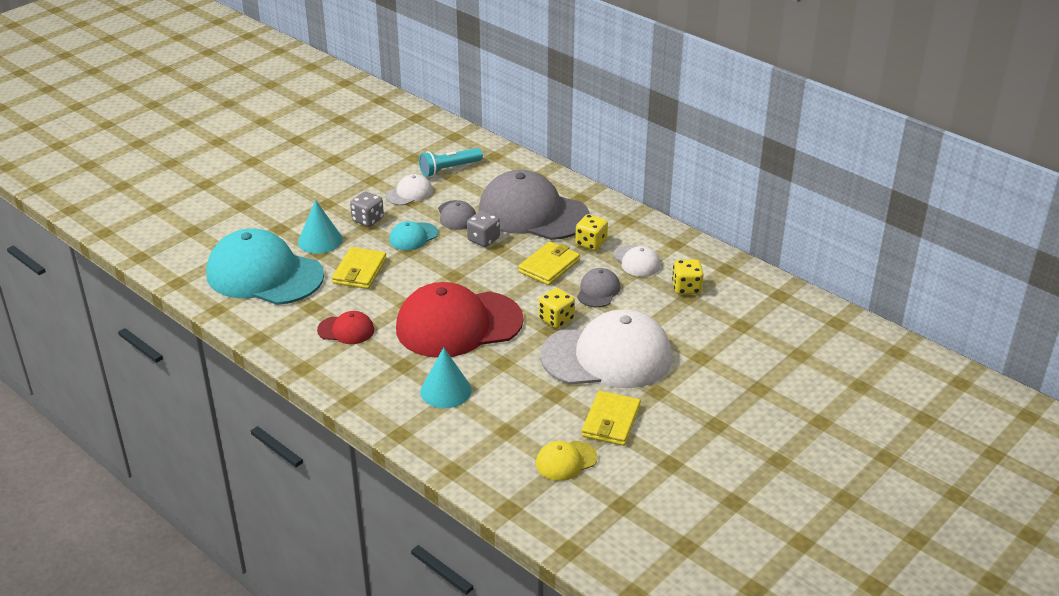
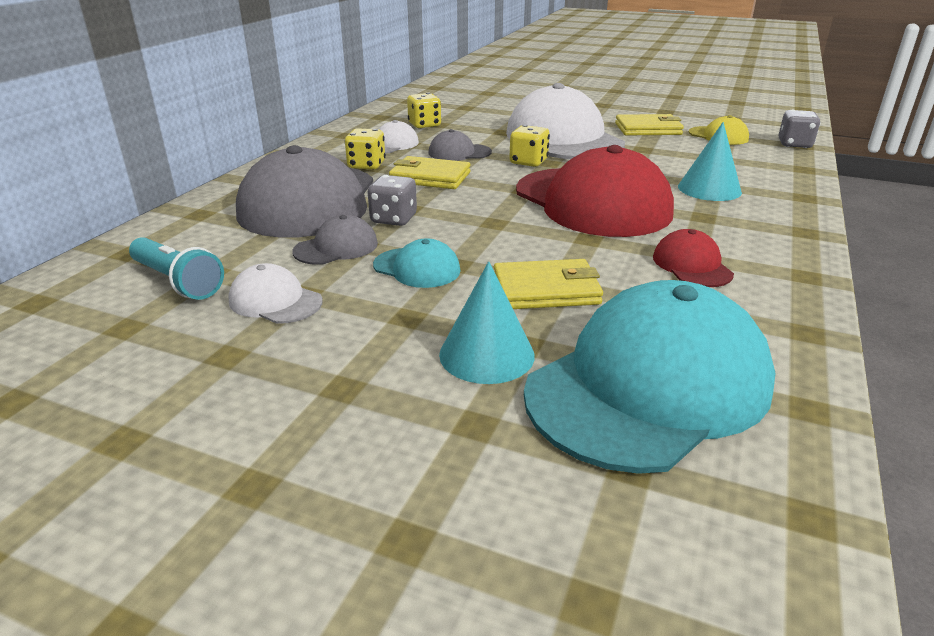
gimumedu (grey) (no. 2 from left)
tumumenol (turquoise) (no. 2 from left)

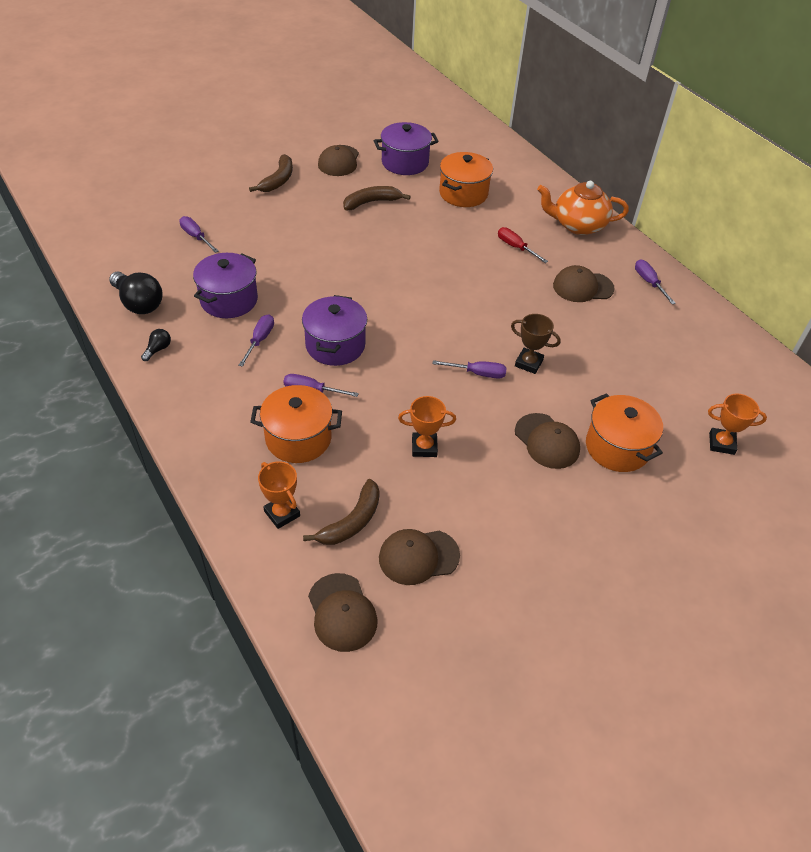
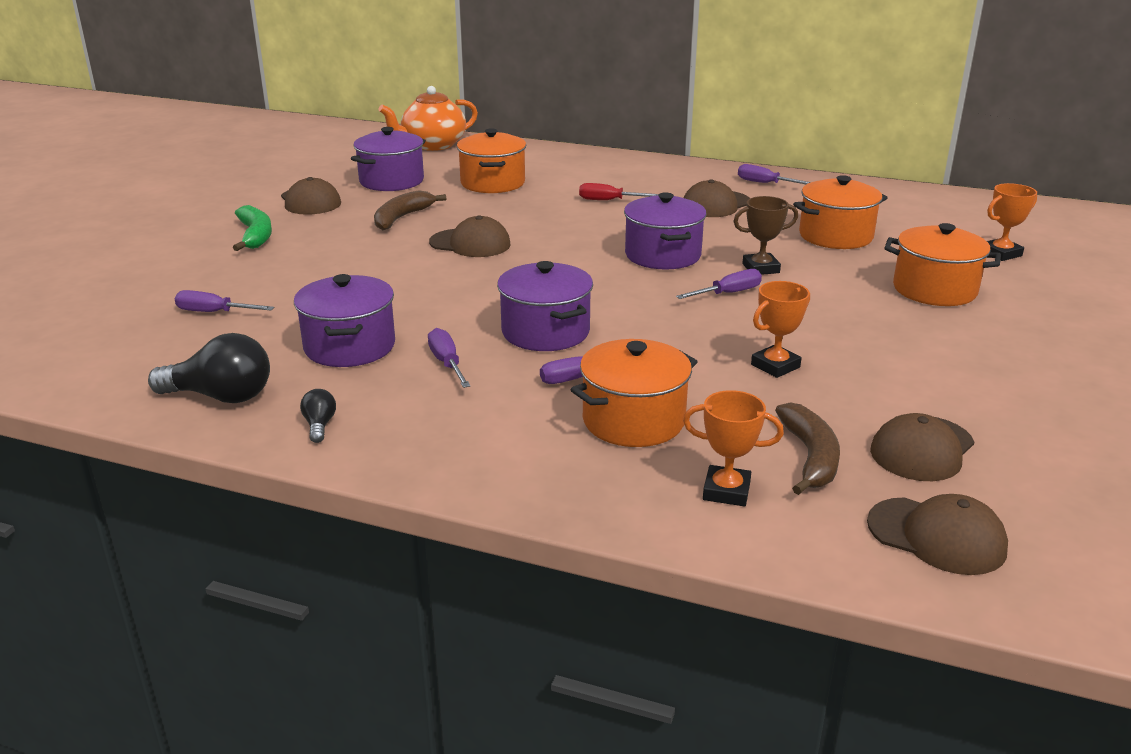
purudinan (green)
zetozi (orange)
tumumenol (brown) (no. 2 from left)
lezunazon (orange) (no. 3 from left)
lezunazon (purple) (no. 4 from left)

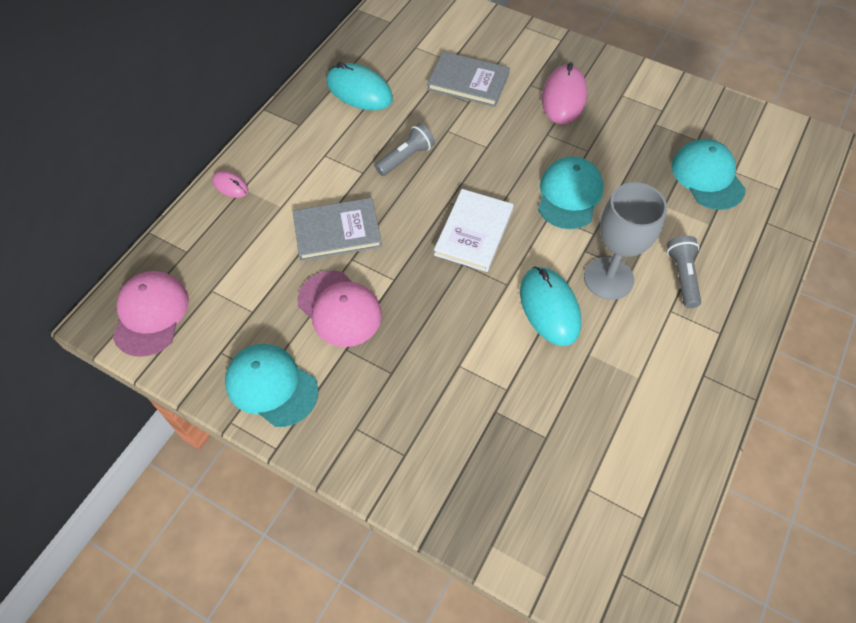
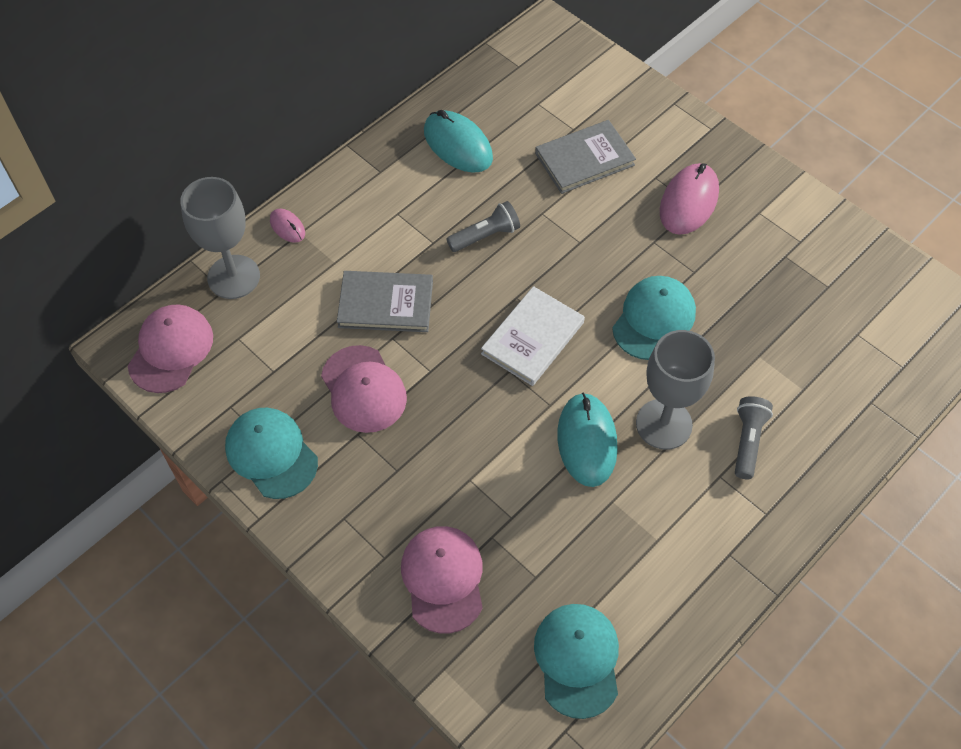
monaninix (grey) (no. 2 from left)
tumumenol (turquoise) (no. 2 from left)
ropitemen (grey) (no. 1 from left)
tumumenol (pink) (no. 3 from left)

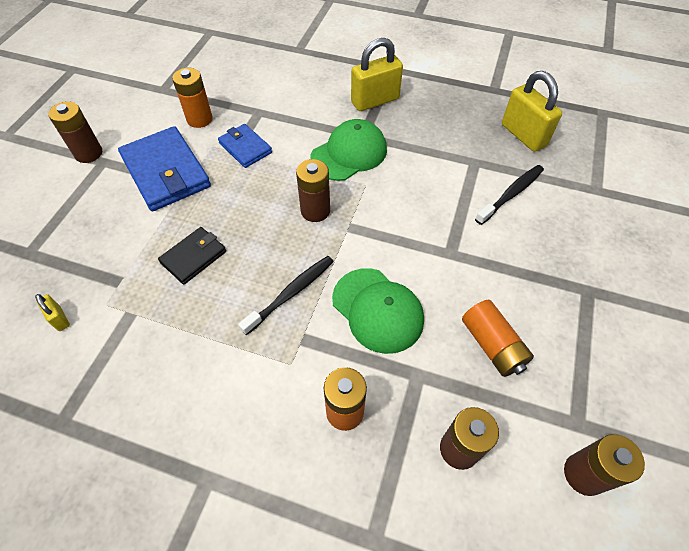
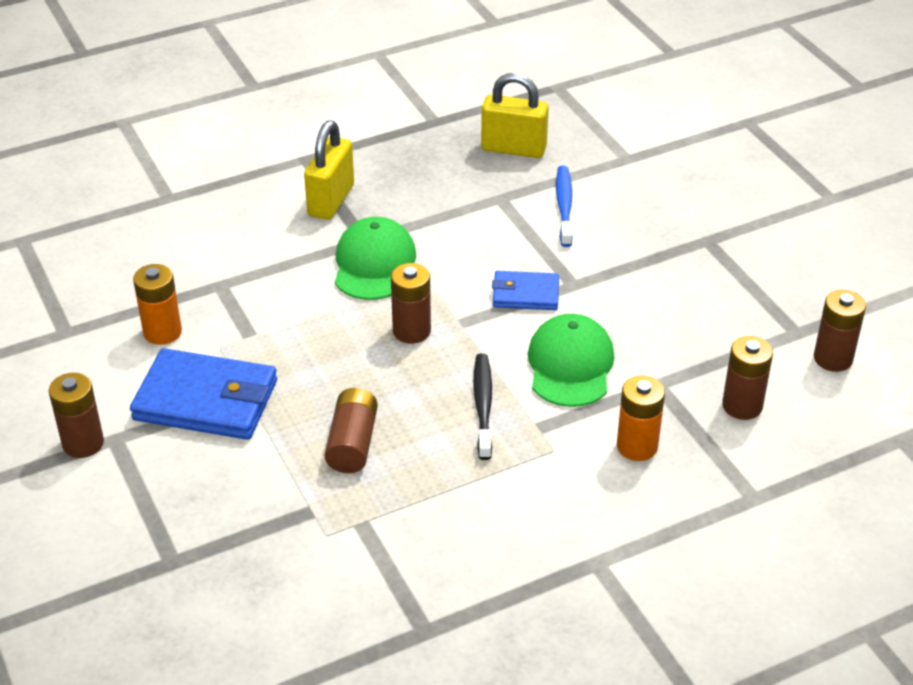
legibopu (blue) (no. 2 from left)
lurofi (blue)
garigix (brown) (no. 2 from left)
tumumenol (green) (no. 2 from left)
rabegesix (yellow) (no. 1 from left in the first image)
garigix (orange) (no. 3 from left in the first image)

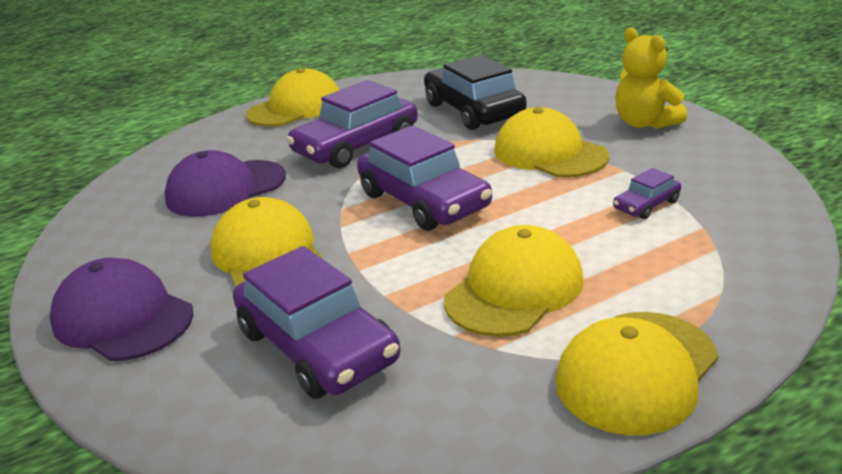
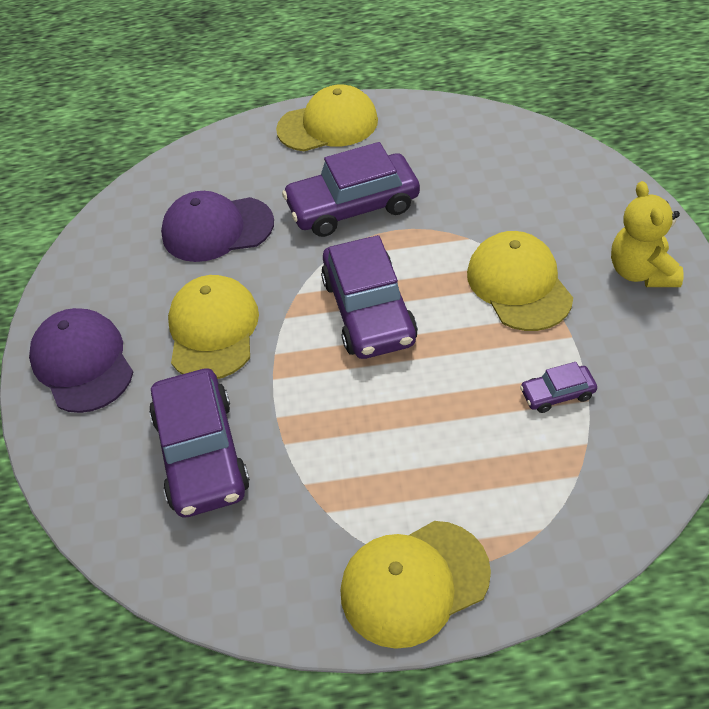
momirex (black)
tumumenol (yellow) (no. 3 from left in the first image)

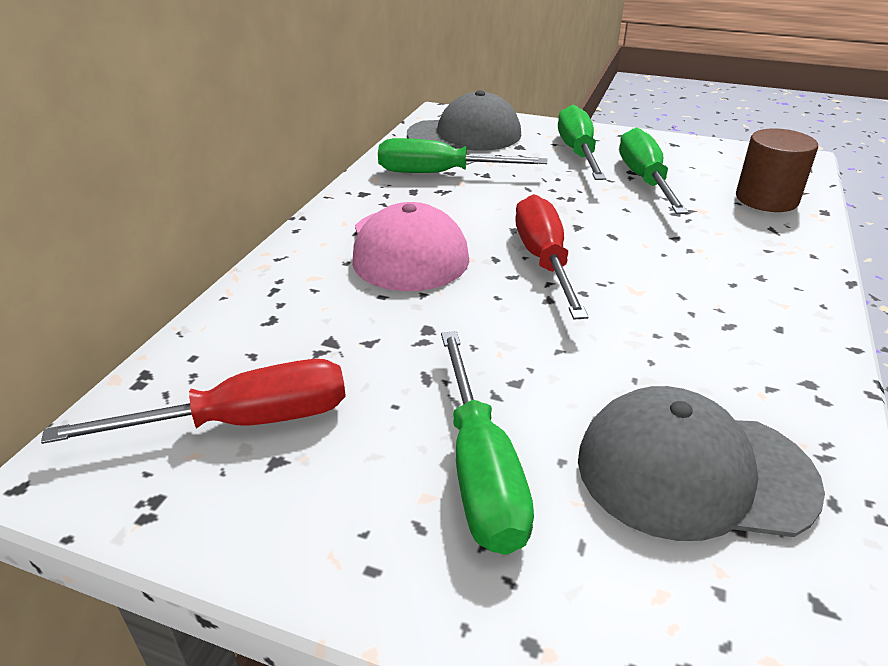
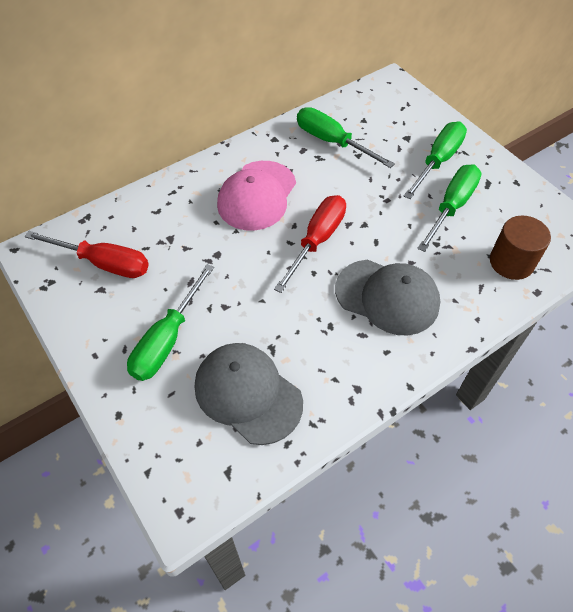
tumumenol (grey) (no. 2 from left)

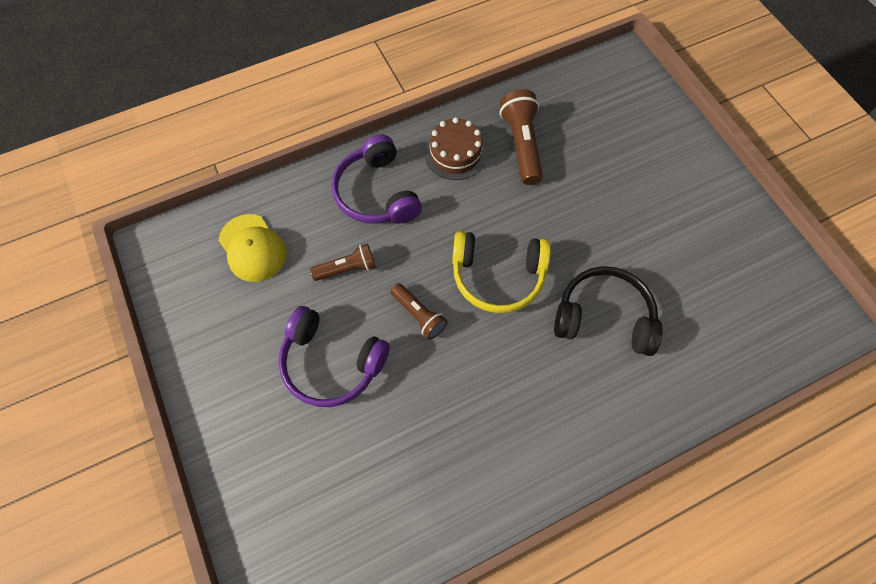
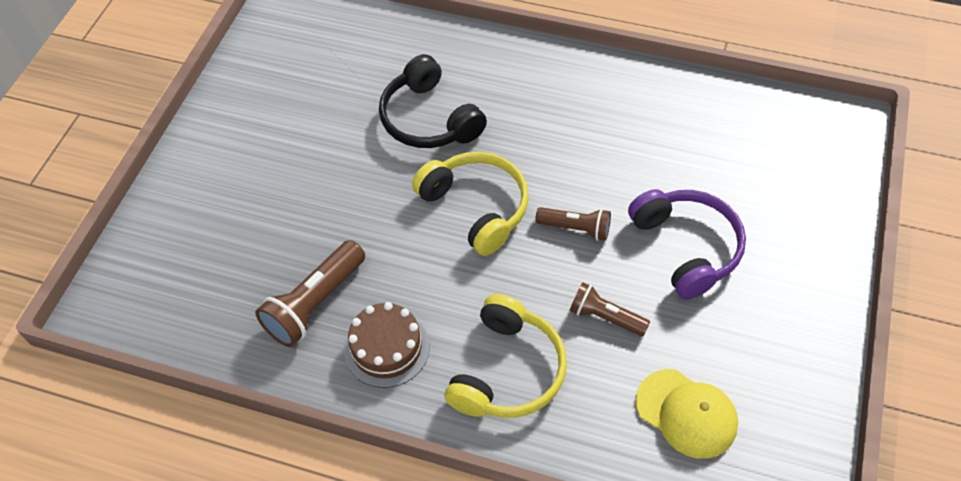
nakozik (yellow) (no. 2 from left)
tumumenol (yellow)
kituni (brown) (no. 2 from left)

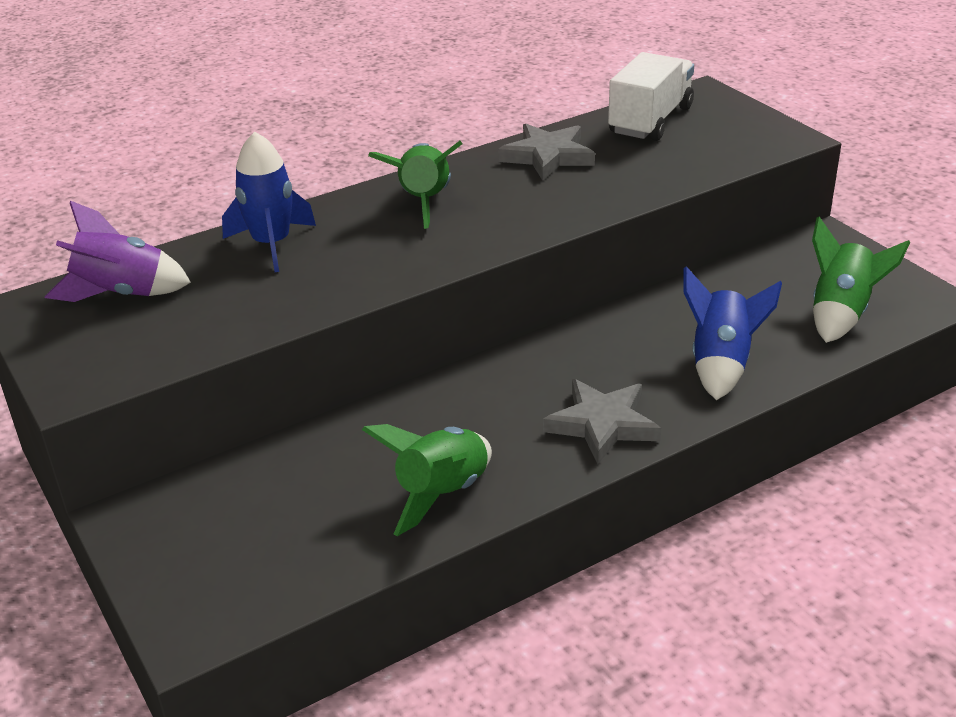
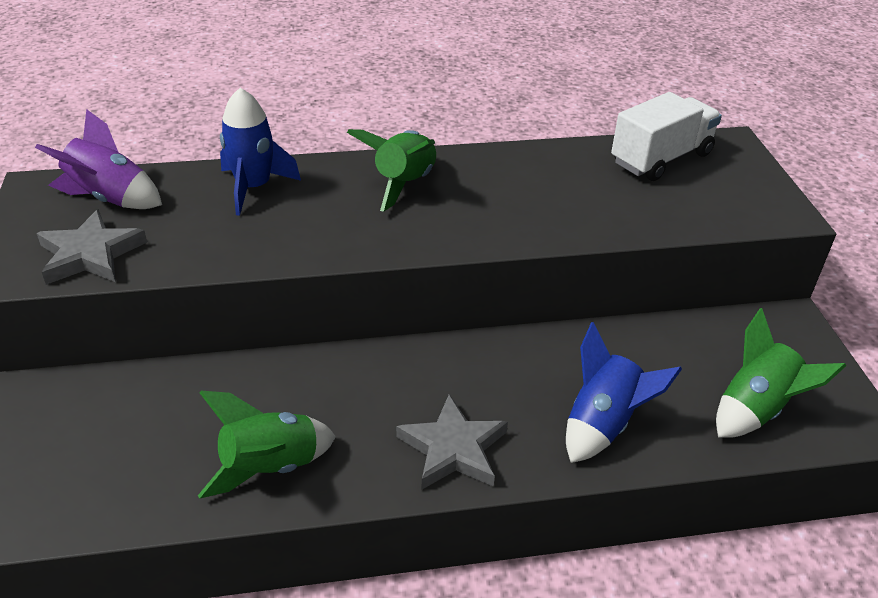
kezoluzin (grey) (no. 1 from left)

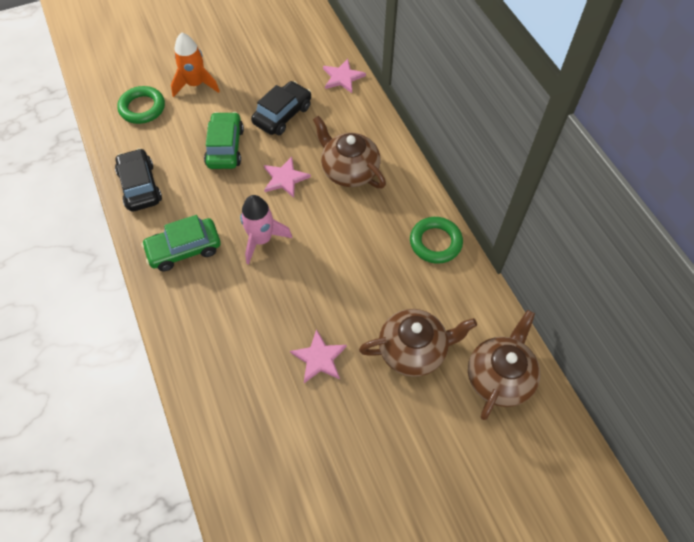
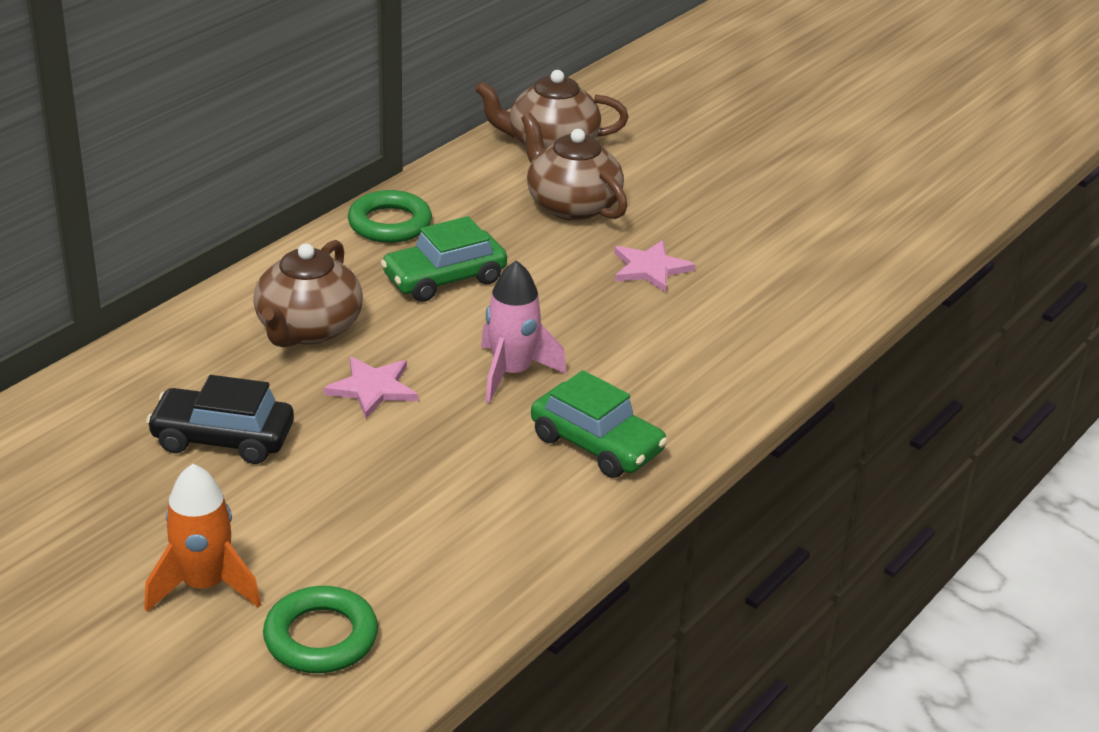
kezoluzin (pink) (no. 3 from left in the first image)
momirex (green) (no. 1 from left)
momirex (black) (no. 1 from left in the first image)

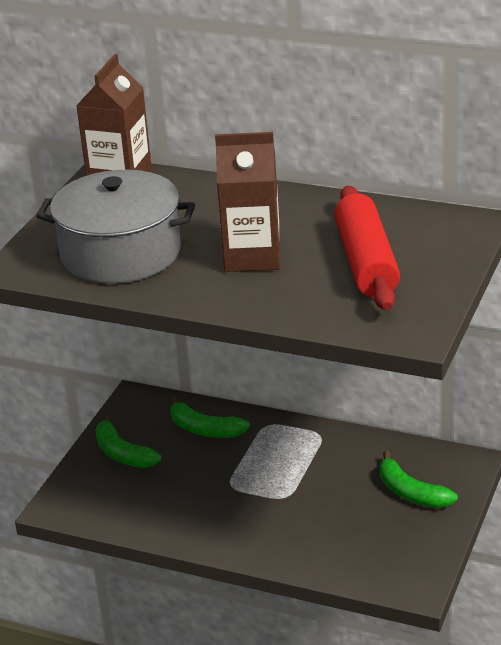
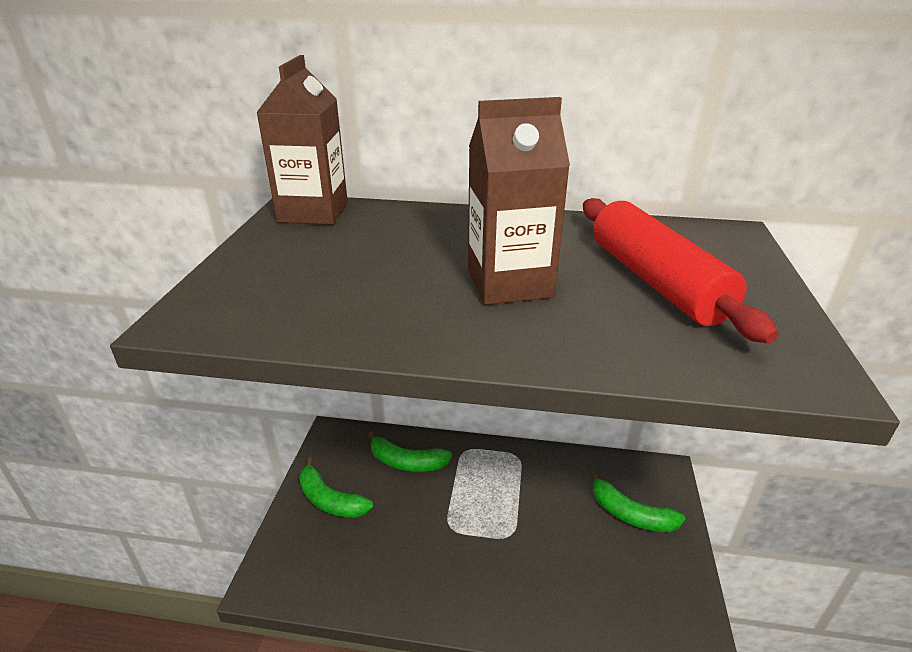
lezunazon (grey)

